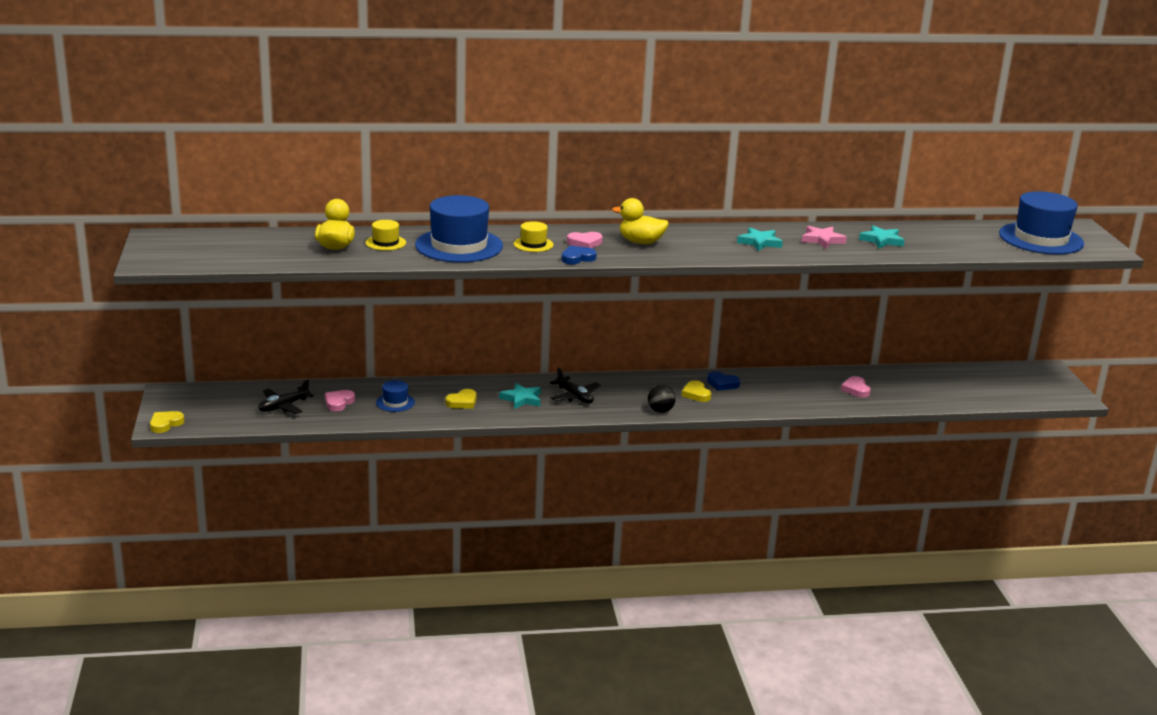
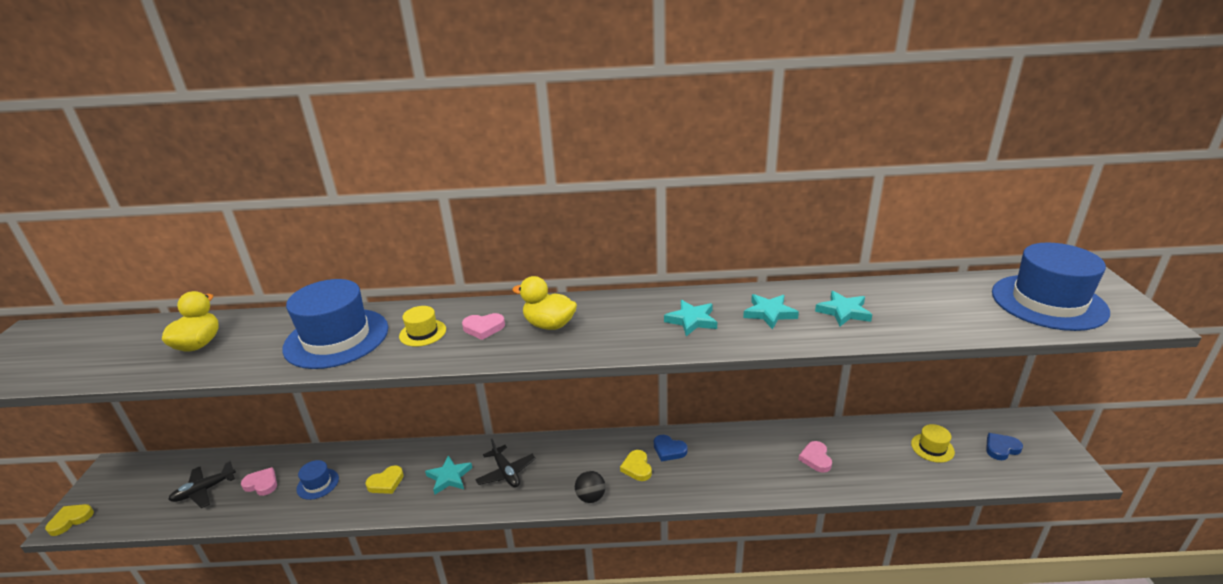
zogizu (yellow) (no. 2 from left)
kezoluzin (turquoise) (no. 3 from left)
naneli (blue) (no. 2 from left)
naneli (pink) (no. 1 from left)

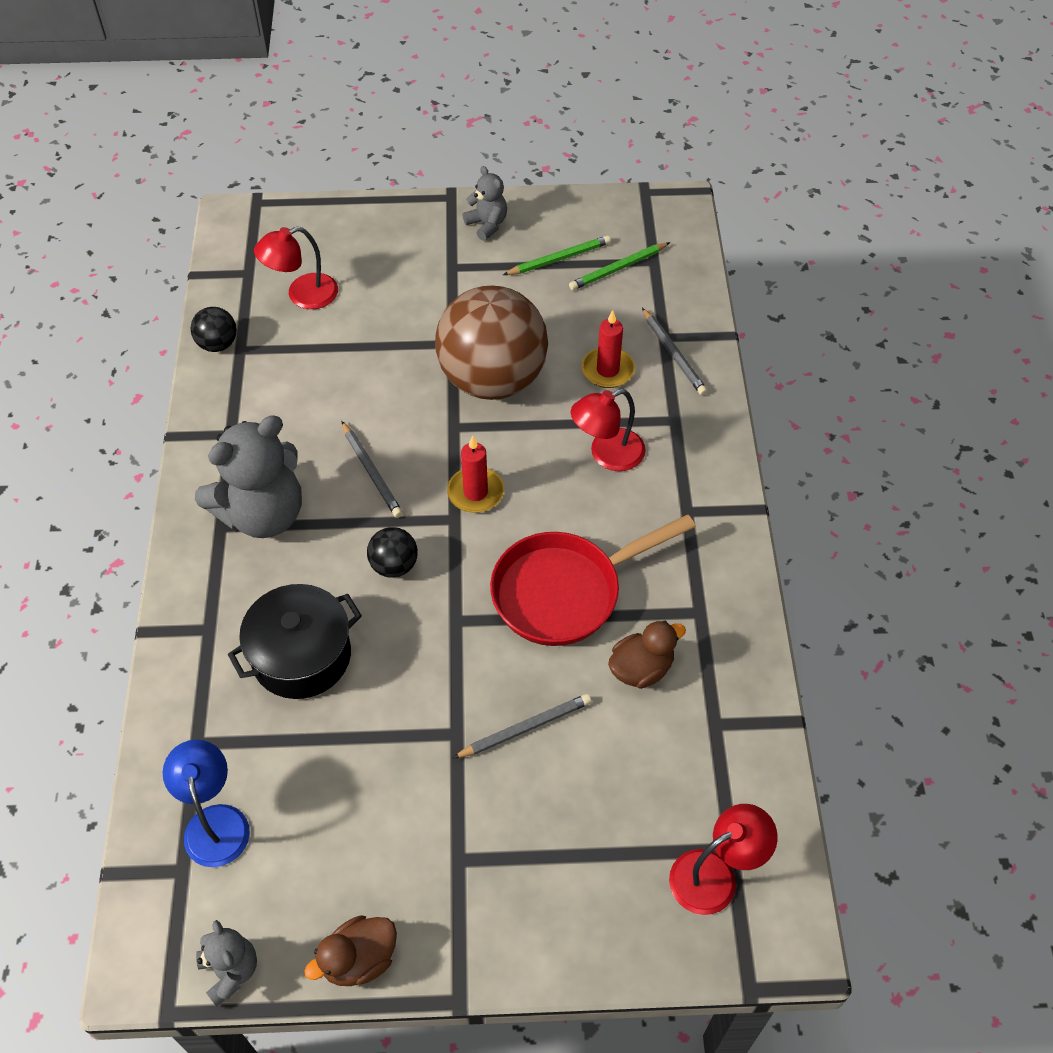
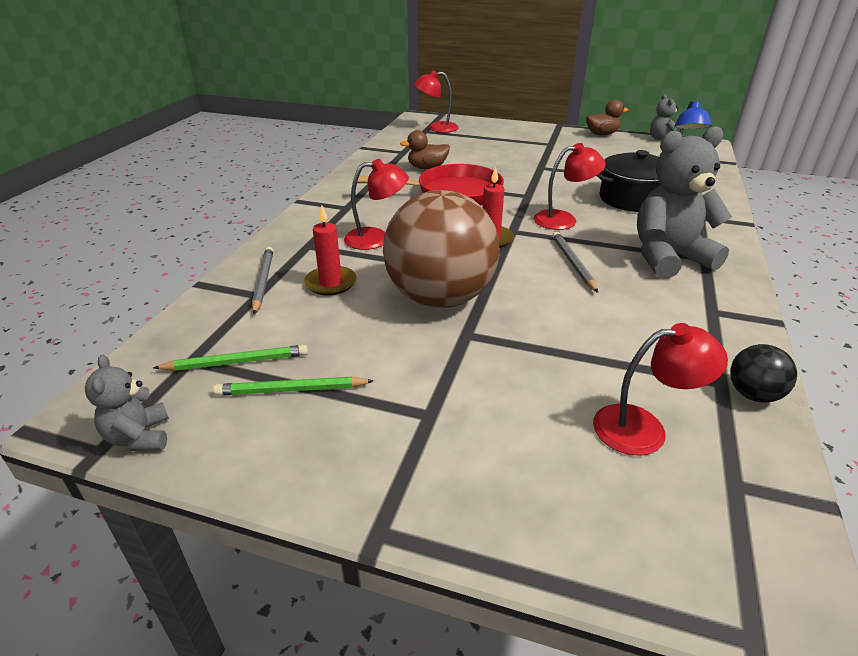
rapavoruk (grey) (no. 1 from left)
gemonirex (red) (no. 3 from left)
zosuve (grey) (no. 2 from left in the first image)

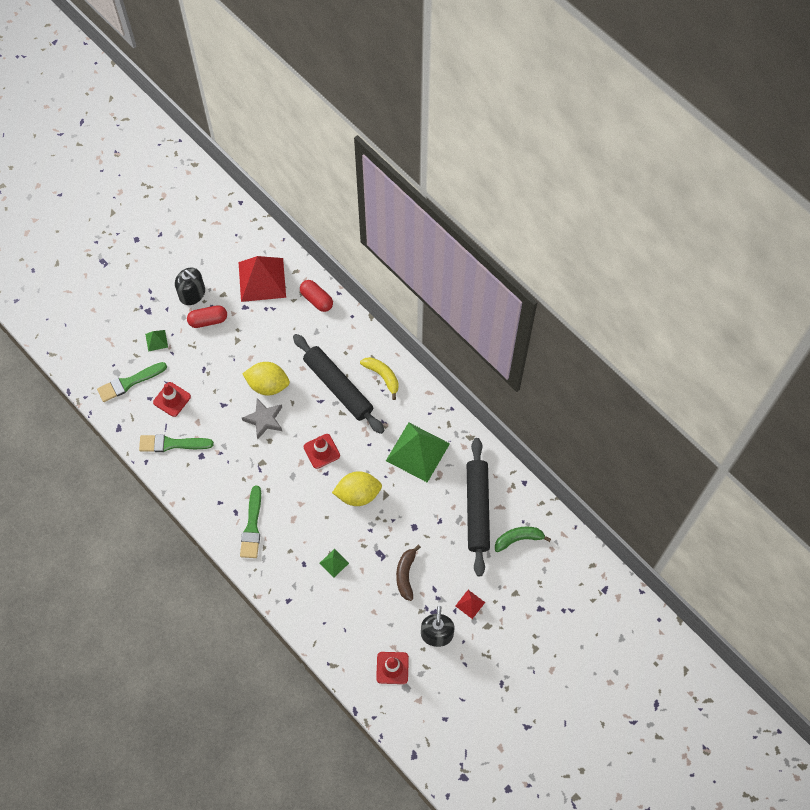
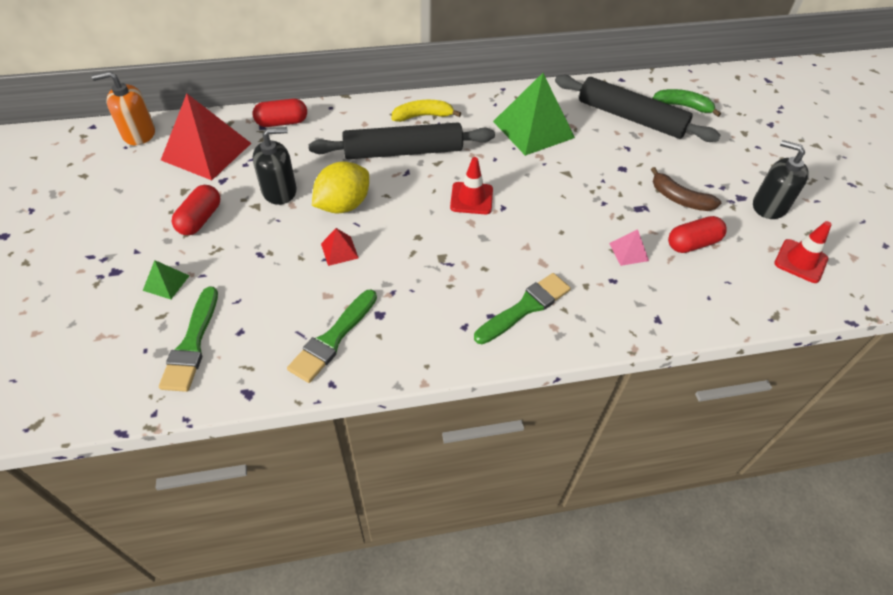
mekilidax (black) (no. 1 from left)
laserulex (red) (no. 1 from left in the first image)
kezoluzin (grey)
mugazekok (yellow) (no. 2 from left in the first image)
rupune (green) (no. 3 from left)
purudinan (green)
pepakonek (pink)
pepakonek (red) (no. 2 from left)
mekilidax (orange)
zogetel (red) (no. 3 from left)

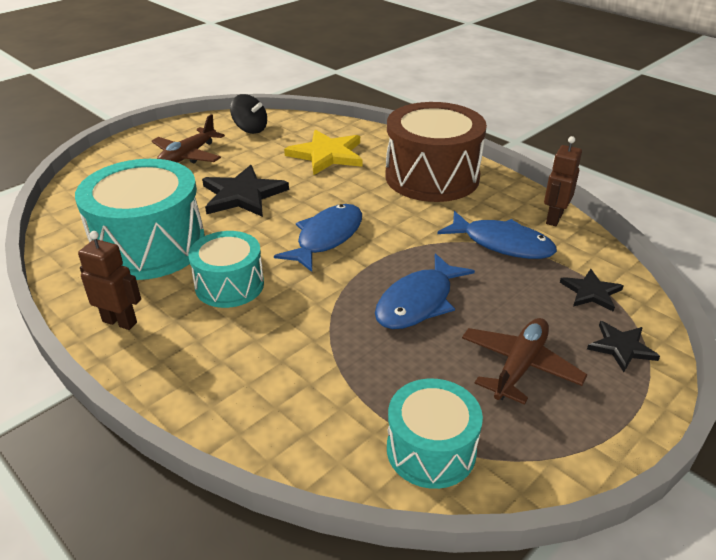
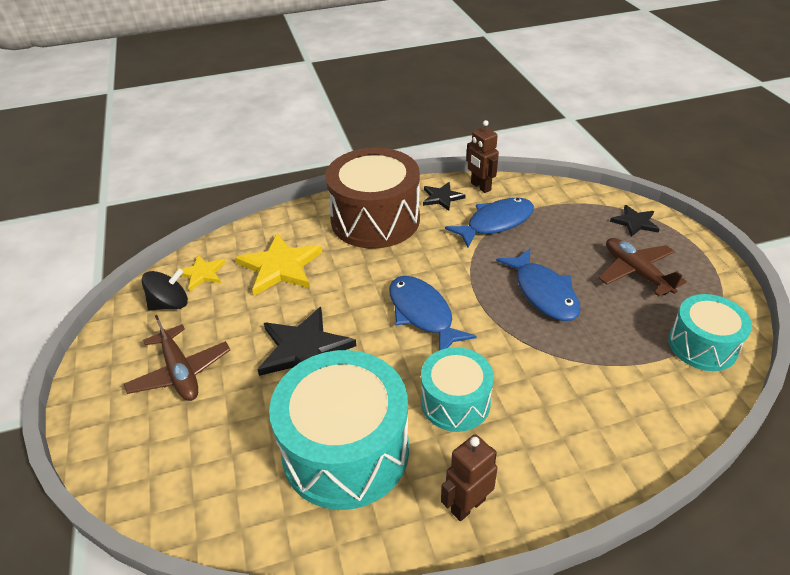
kezoluzin (black) (no. 2 from left)
kezoluzin (yellow) (no. 1 from left)

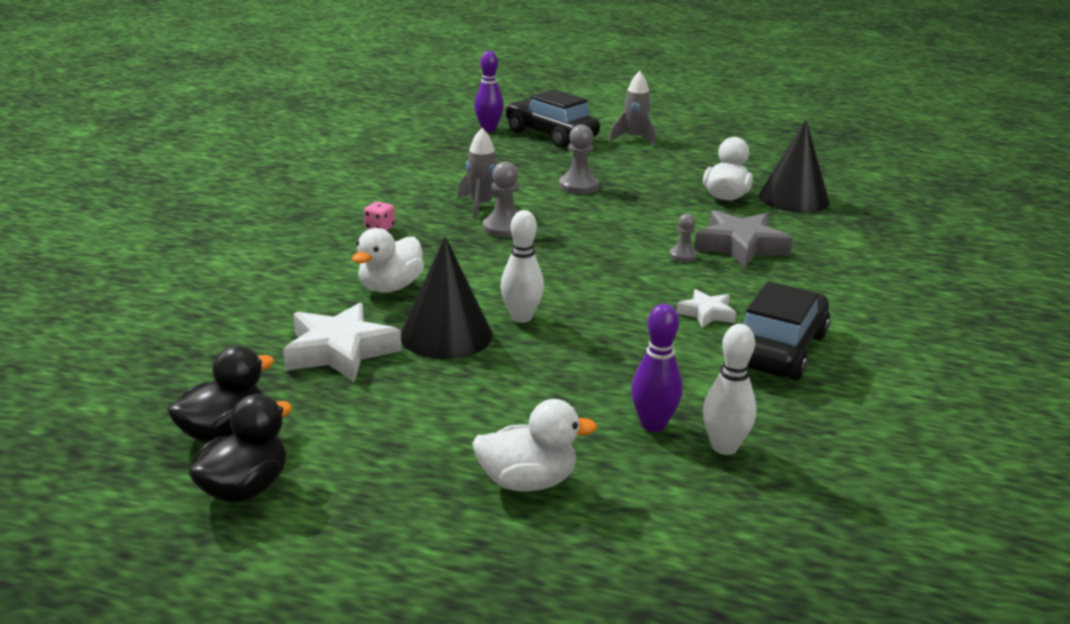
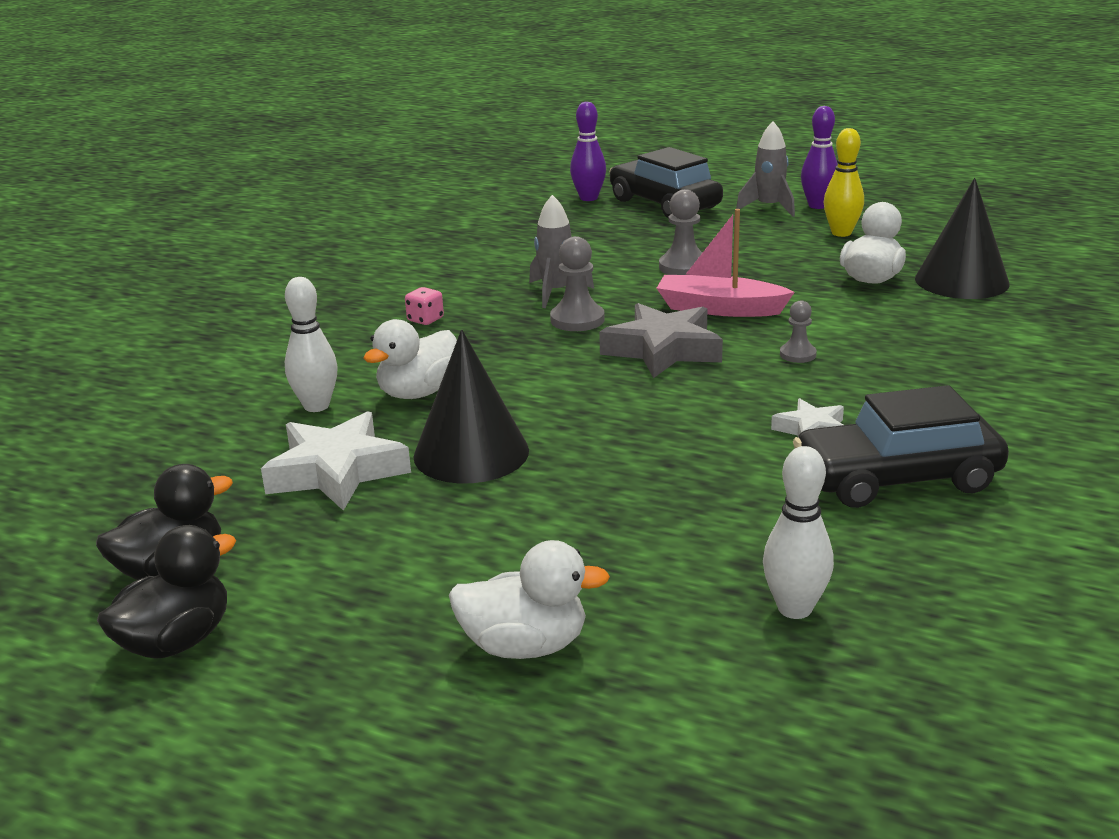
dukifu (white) (no. 1 from left)
kezoluzin (grey)
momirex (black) (no. 2 from left)
dukifu (purple) (no. 2 from left)
dukifu (yellow)
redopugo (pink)

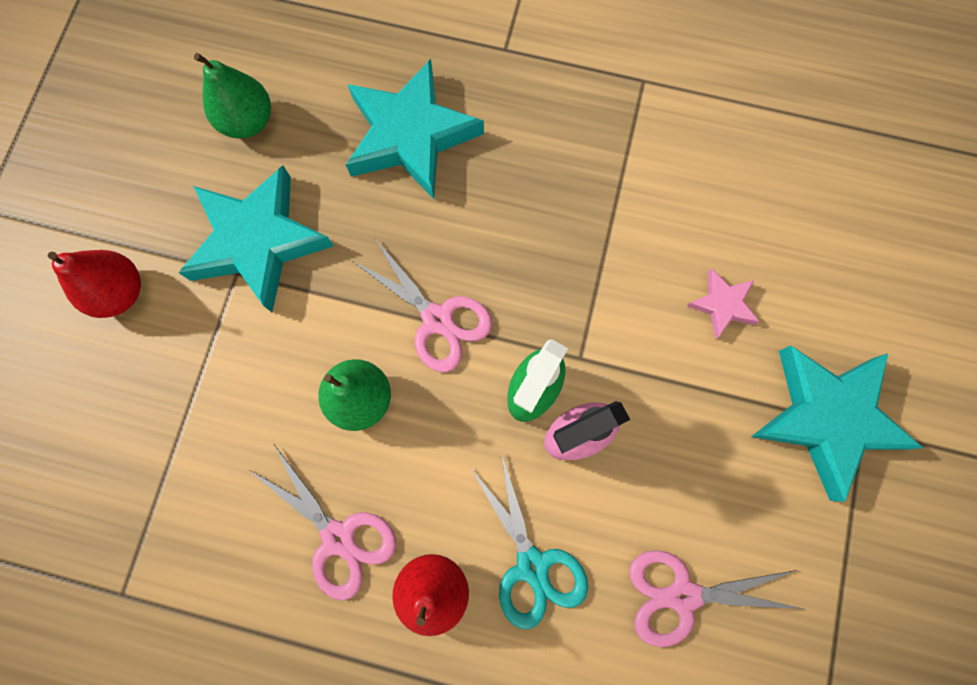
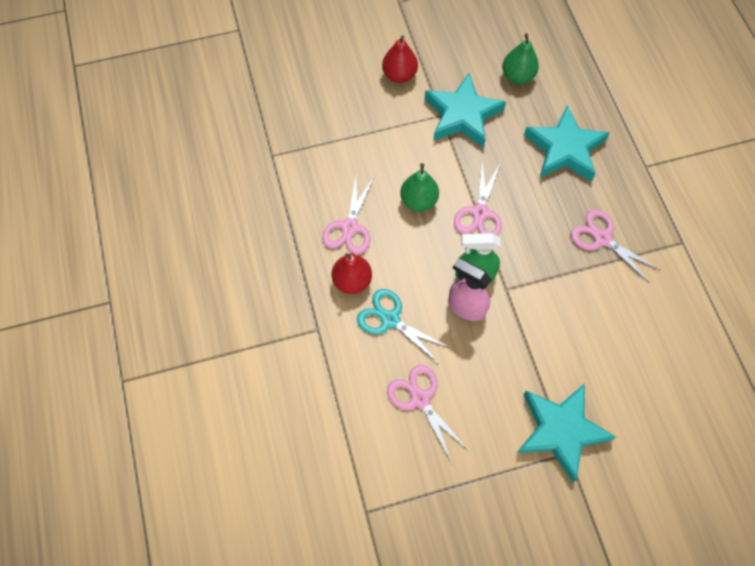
kezoluzin (pink)
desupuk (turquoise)
desupuk (pink) (no. 4 from left)

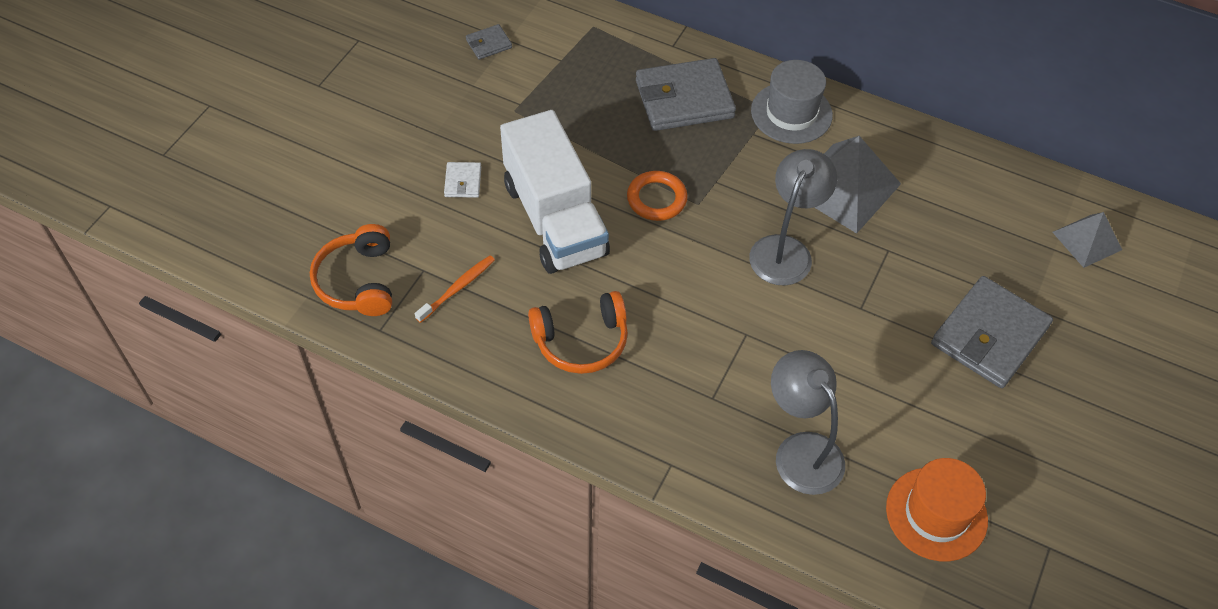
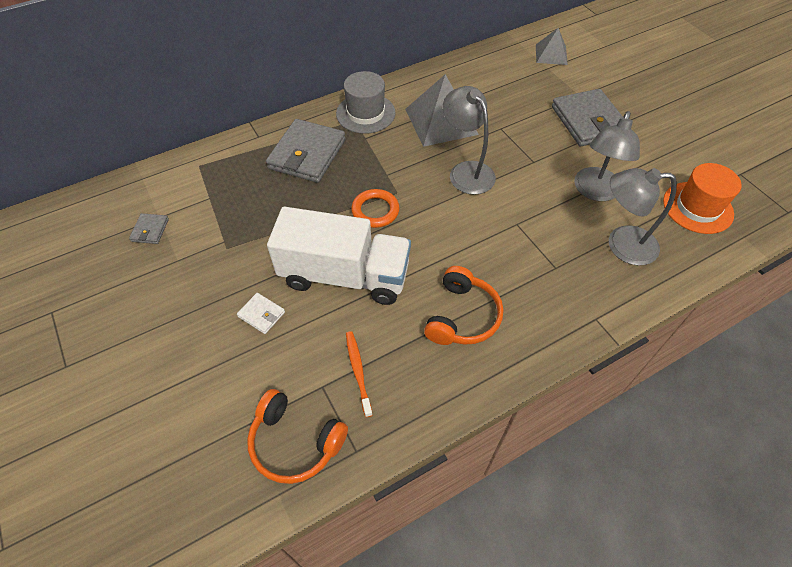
gemonirex (grey) (no. 2 from left)

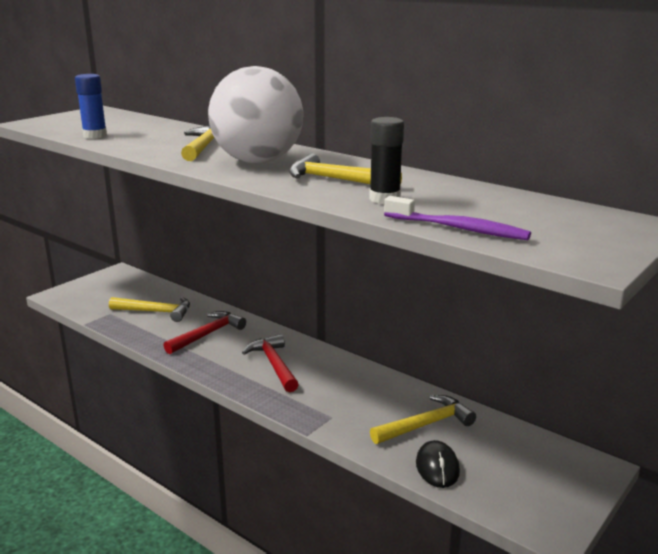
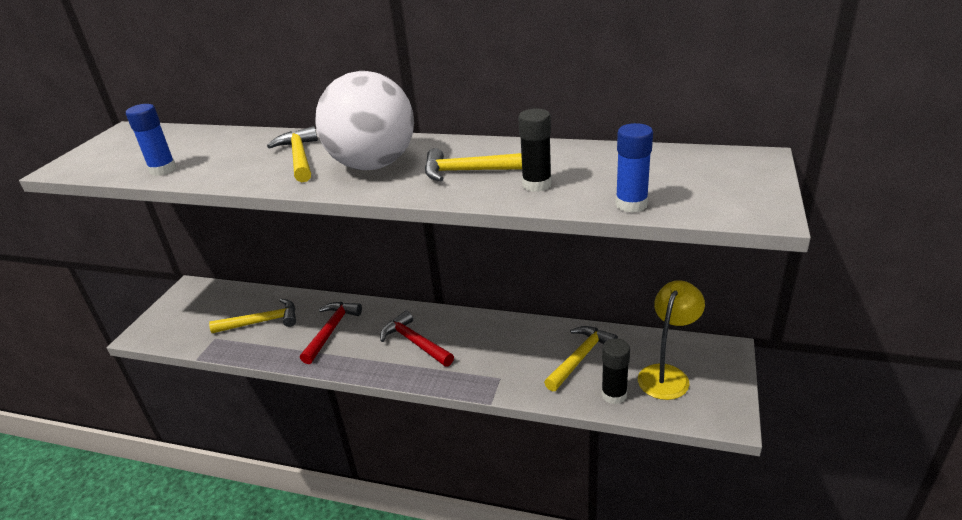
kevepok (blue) (no. 2 from left)
kevepok (black) (no. 2 from left)
gemonirex (yellow)

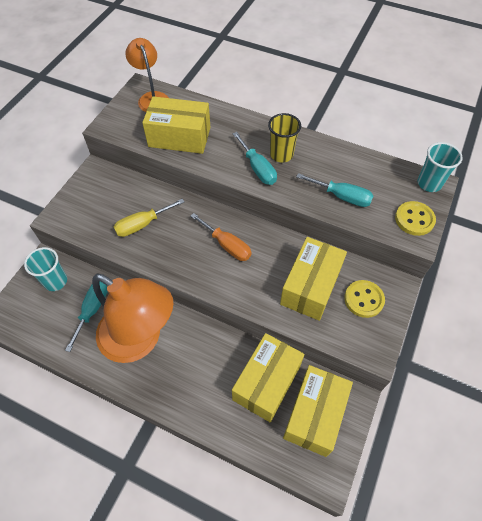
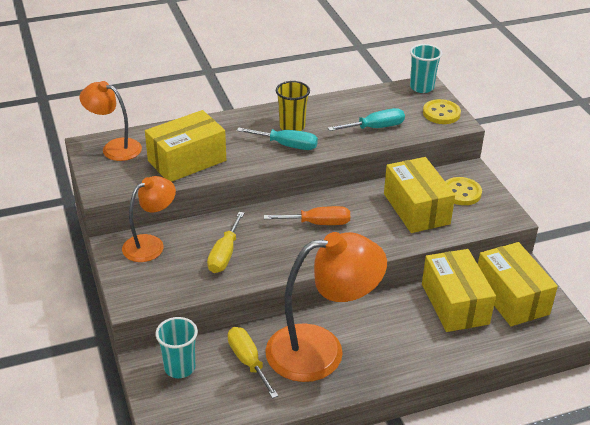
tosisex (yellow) (no. 2 from left)
gemonirex (orange) (no. 2 from left)

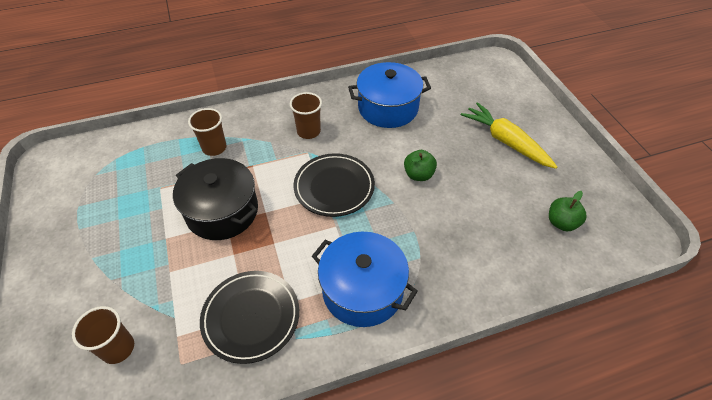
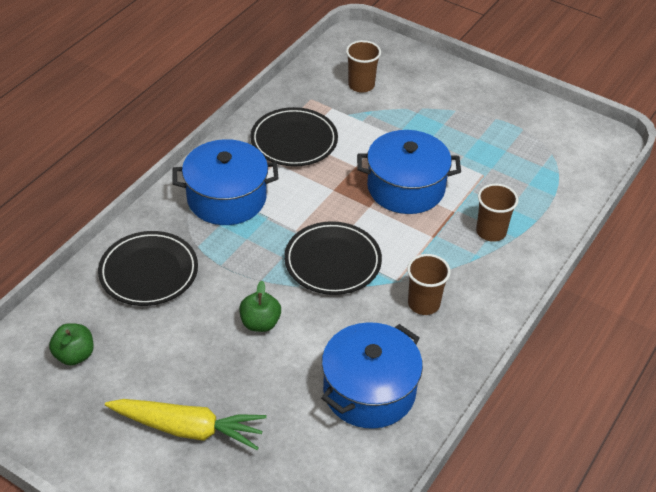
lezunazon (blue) (no. 3 from left)
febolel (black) (no. 1 from left)

